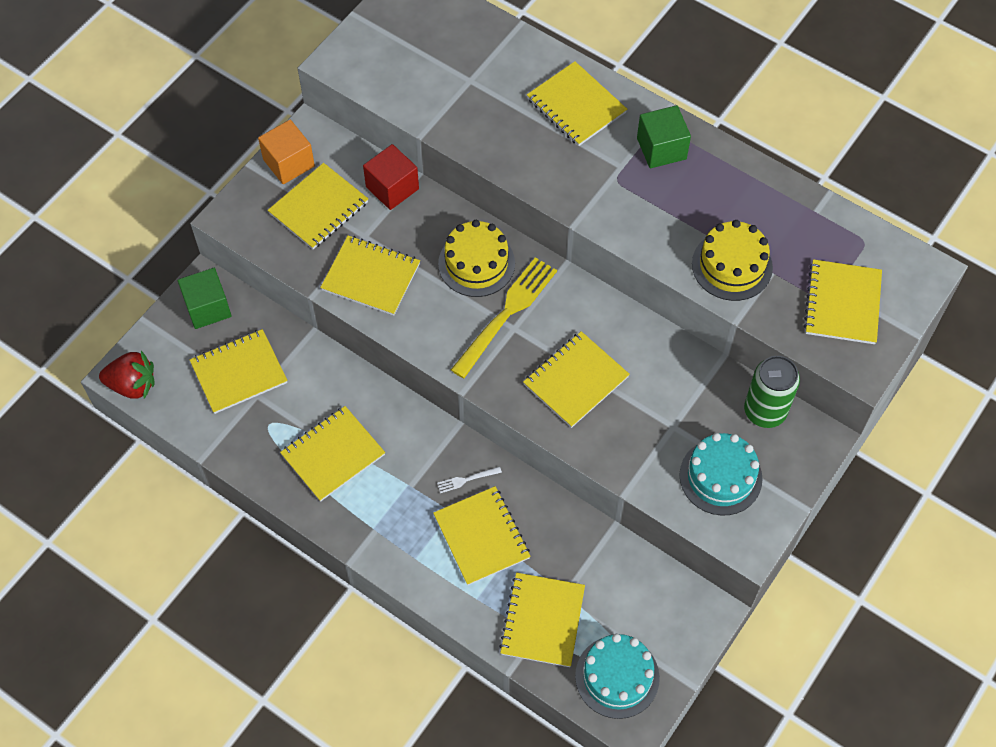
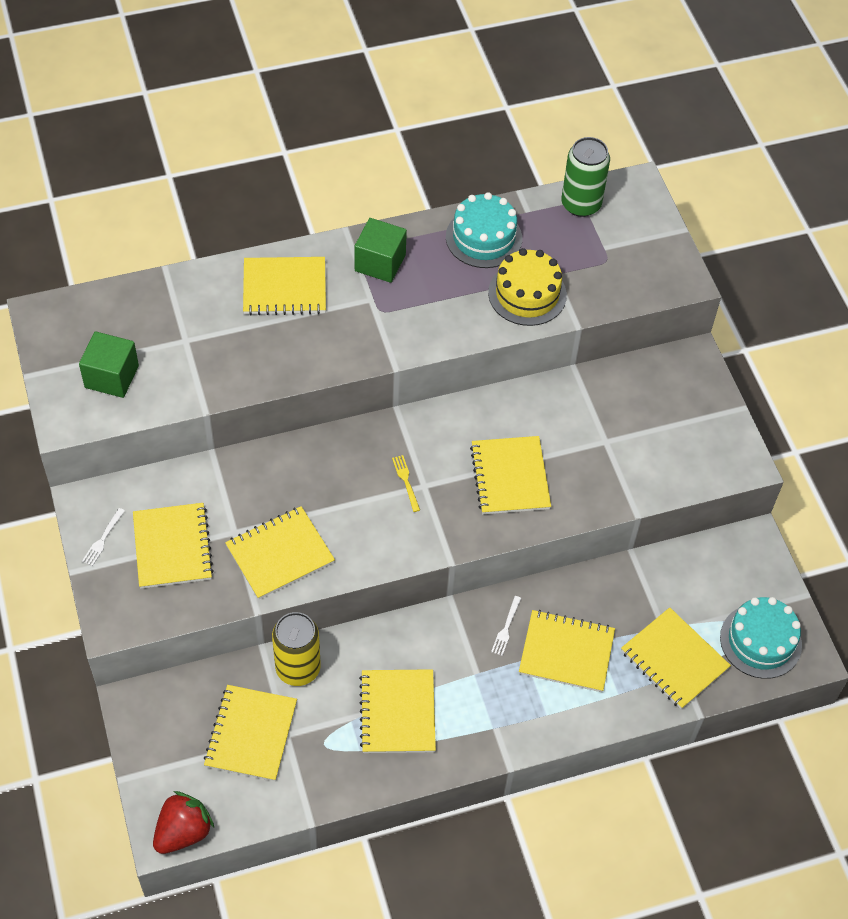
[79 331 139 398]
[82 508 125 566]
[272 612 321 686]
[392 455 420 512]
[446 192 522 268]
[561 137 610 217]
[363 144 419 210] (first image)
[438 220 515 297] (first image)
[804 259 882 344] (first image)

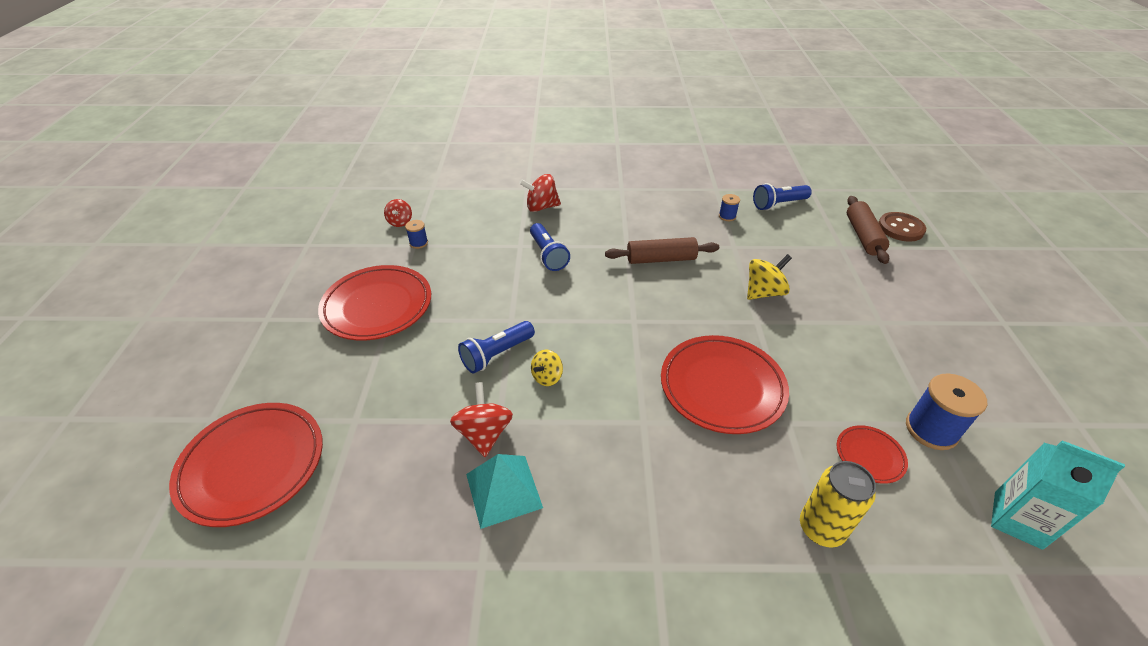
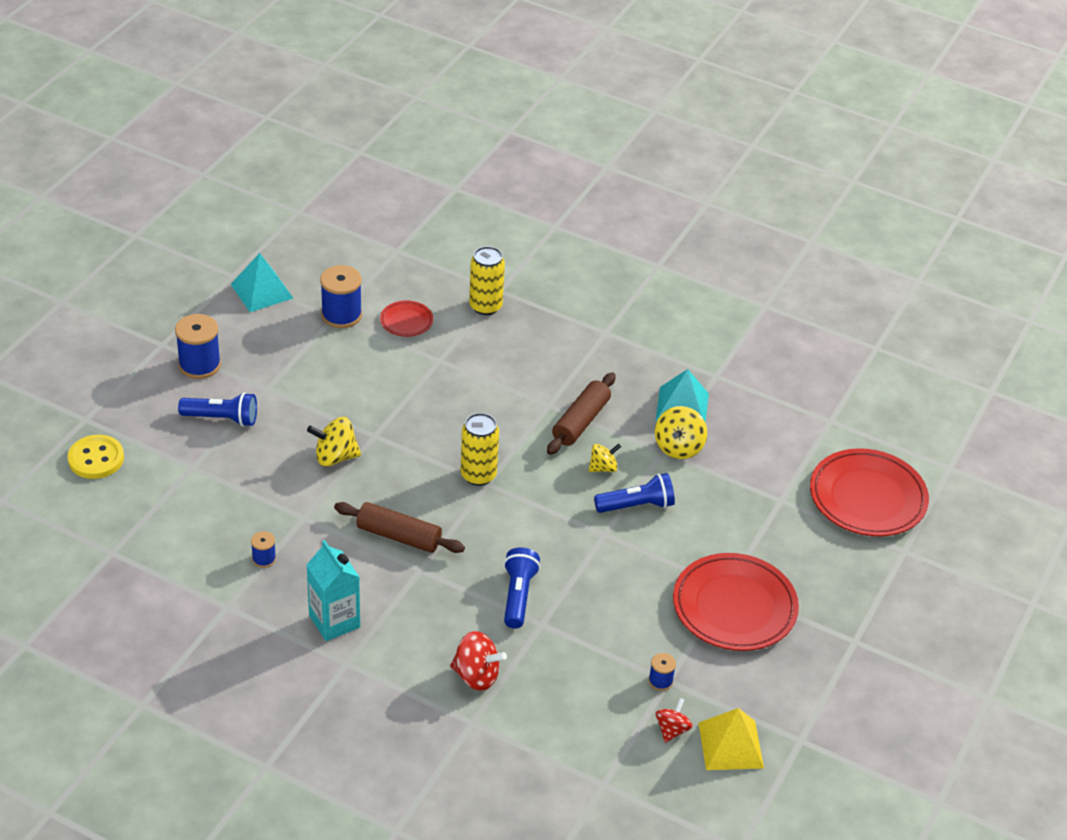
[68 435 124 479]
[175 314 221 379]
[178 392 257 427]
[231 253 293 312]
[307 540 360 641]
[461 413 499 486]
[547 372 616 455]
[655 406 707 459]
[698 708 764 770]
[661 335 789 434] (first image)

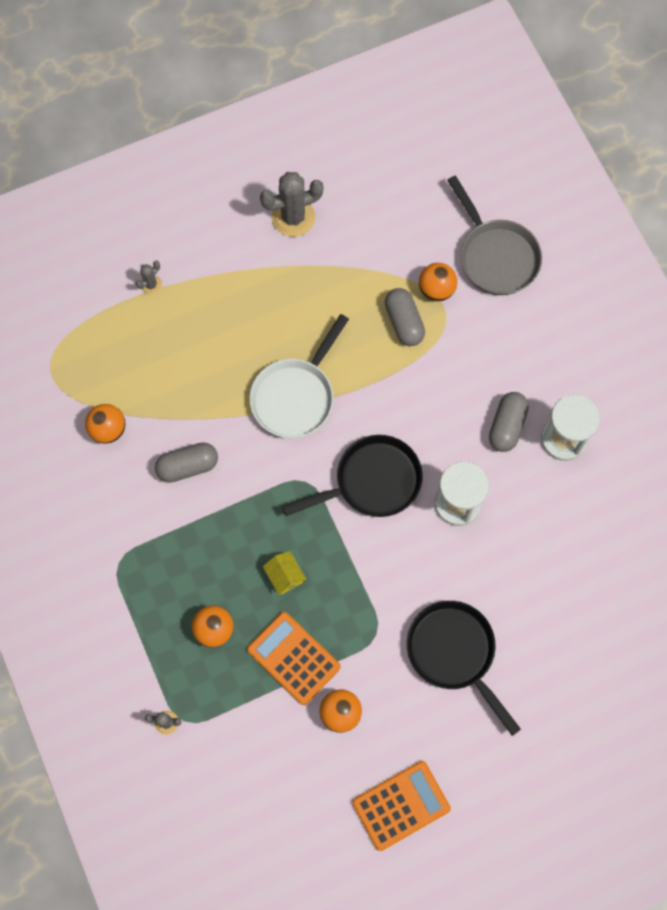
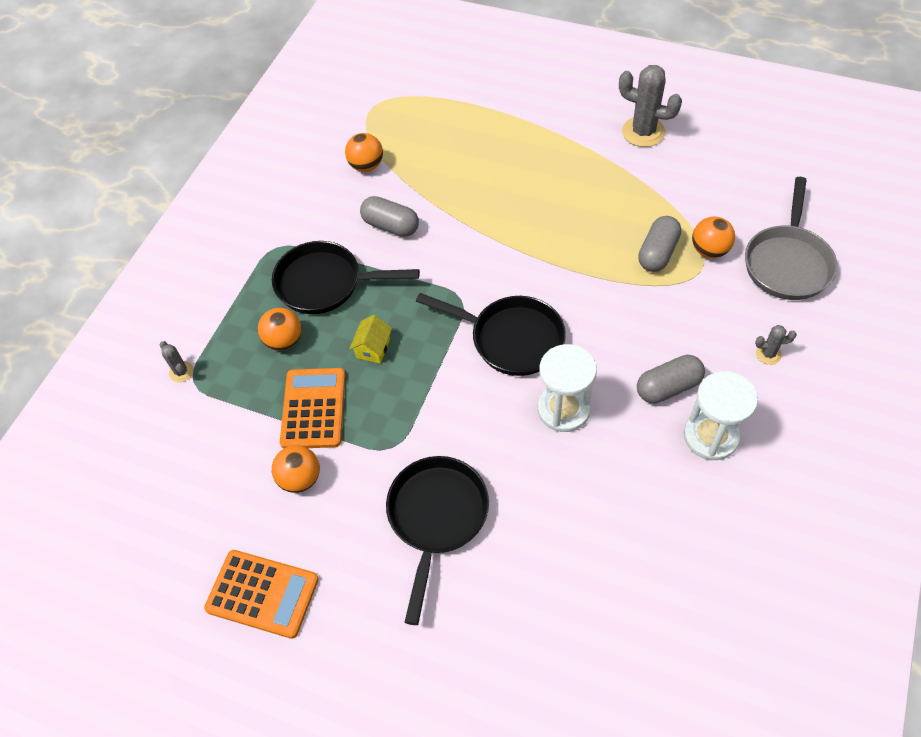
[272 241 420 314]
[755 325 797 365]
[250 314 349 438] (first image)

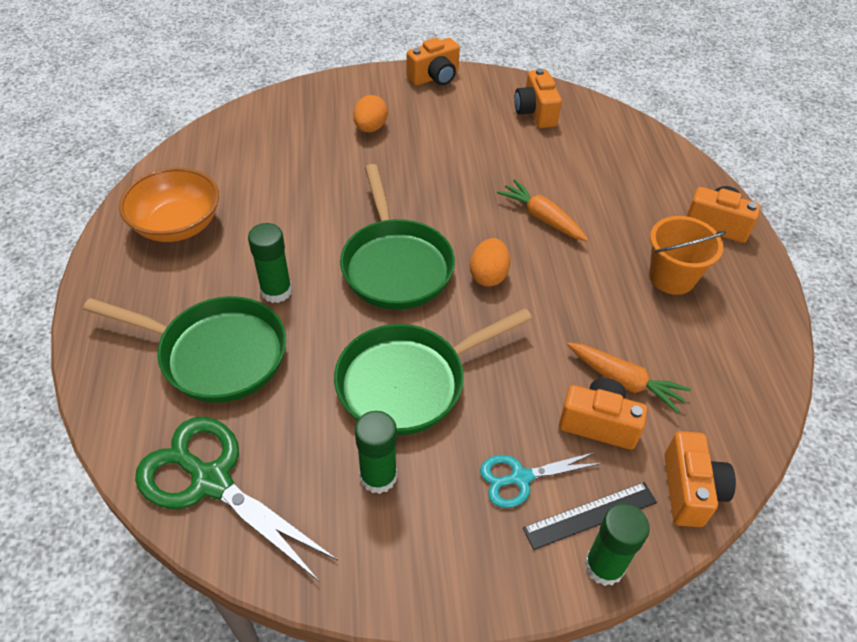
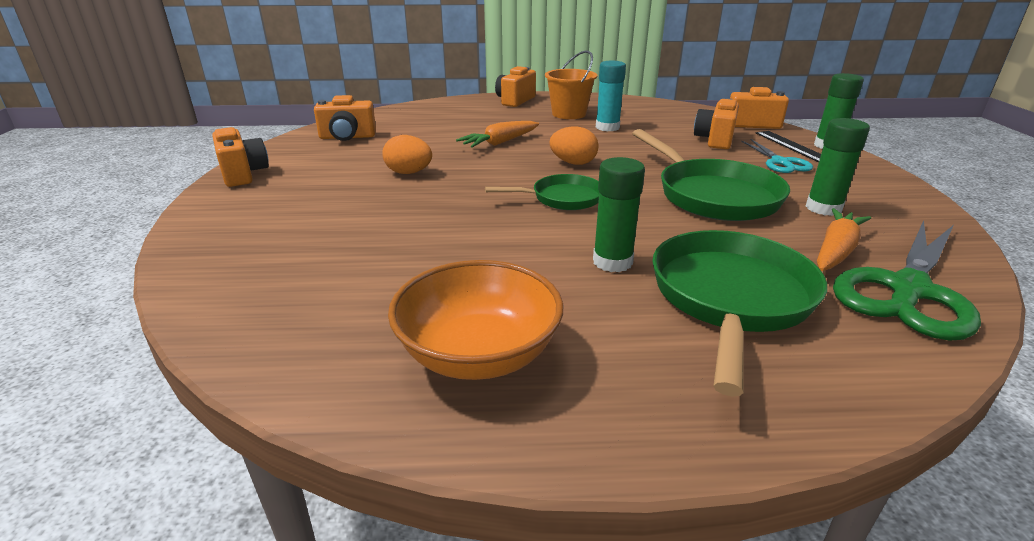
[382 135 432 174]
[485 174 599 210]
[596 61 626 131]
[817 208 871 271]

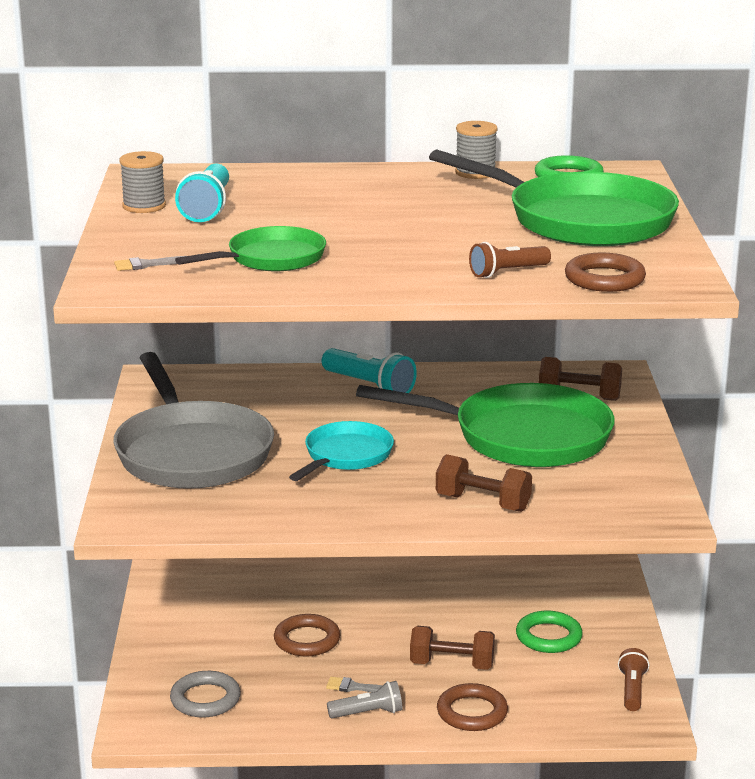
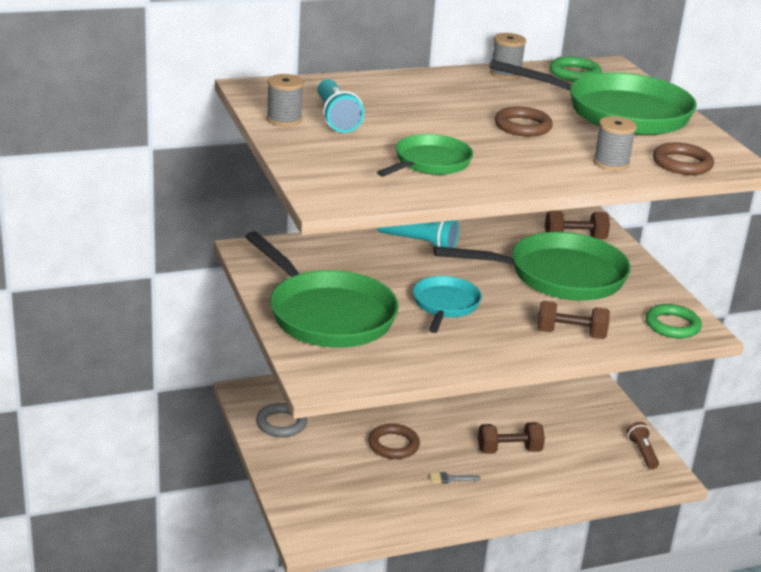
[245 231 399 348]
[256 403 307 437]
[494 106 553 137]
[593 116 637 171]
[645 304 702 339]
[114 256 184 271] (first image)
[327 681 403 718] (first image)

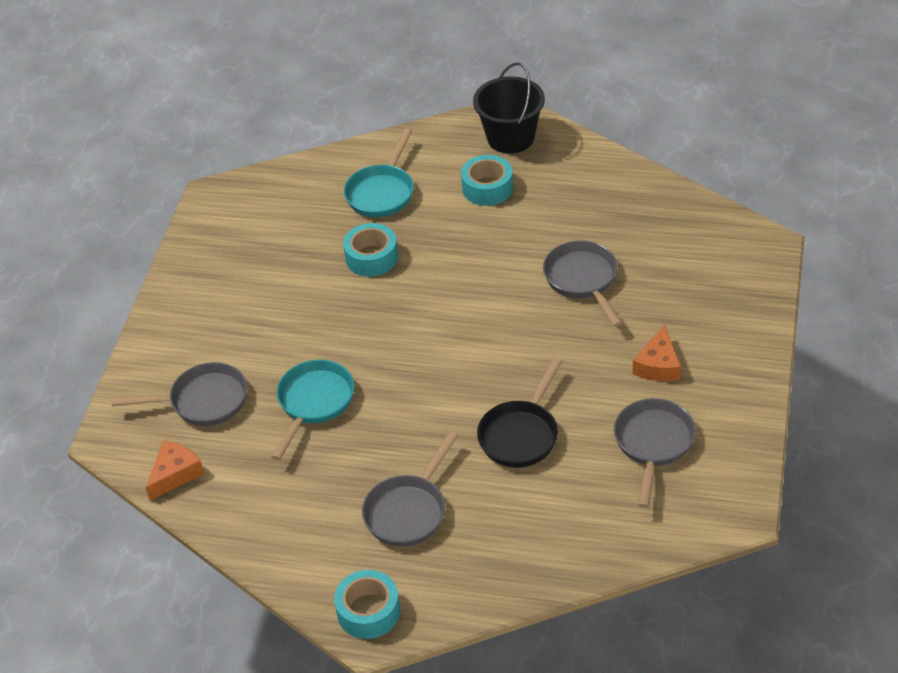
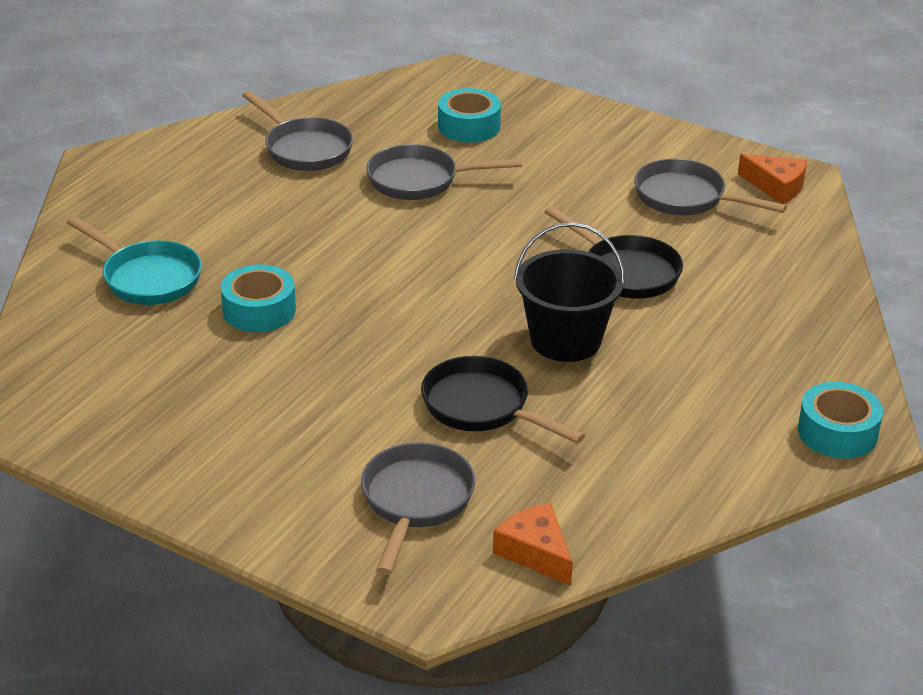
[242 91 353 171]
[421 356 585 444]
[438 88 501 143]
[514 222 625 362]
[738 154 807 204]

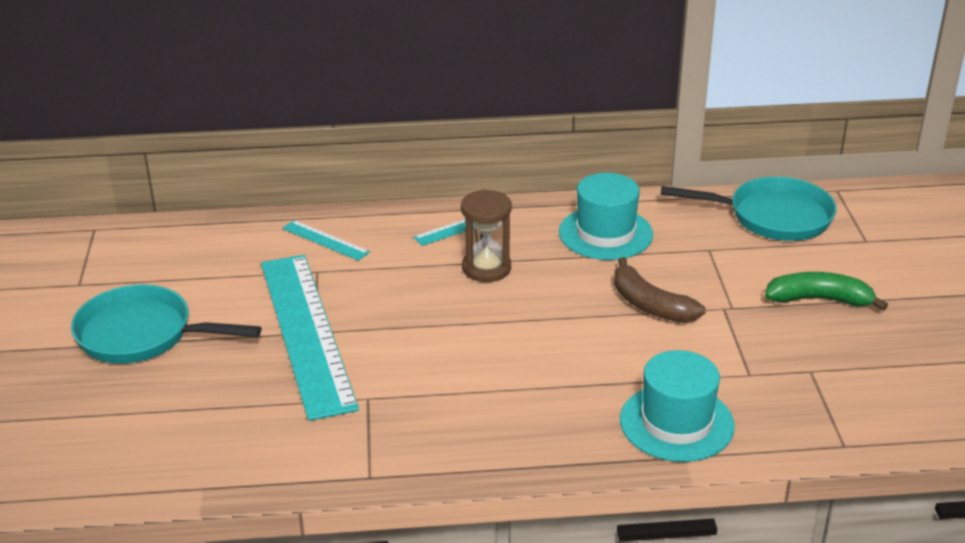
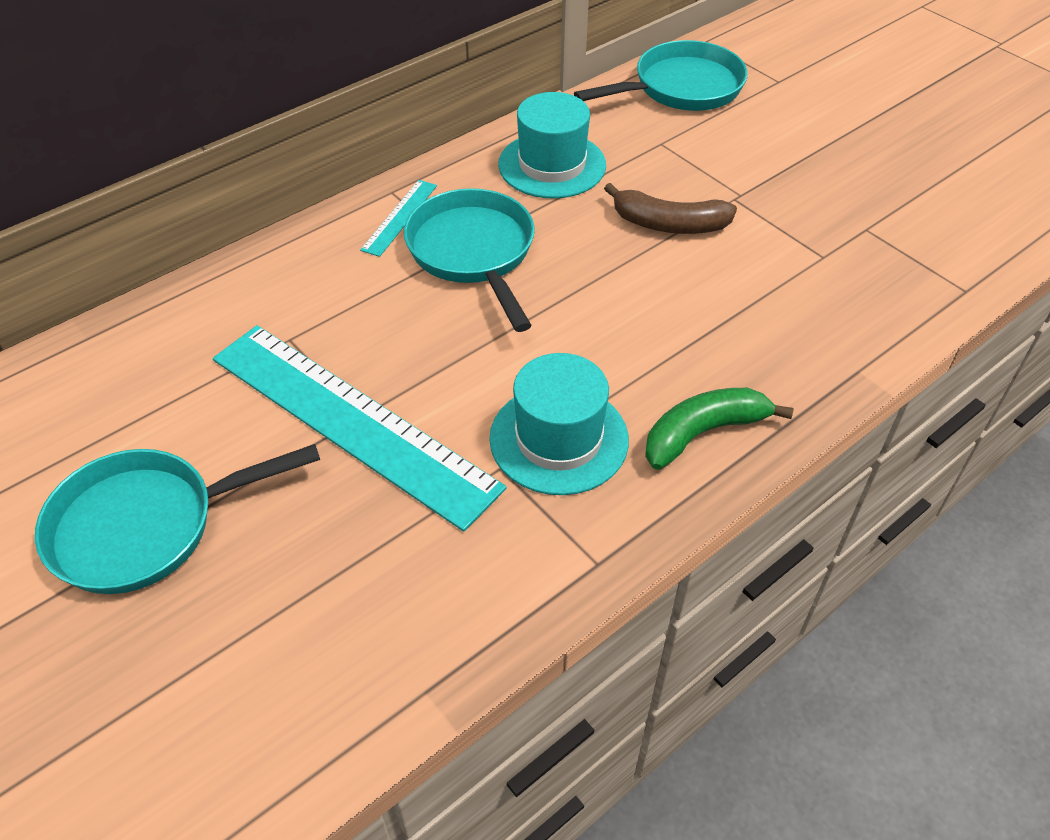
[404 188 535 332]
[489 353 629 495]
[645 388 794 470]
[282 220 370 261] (first image)

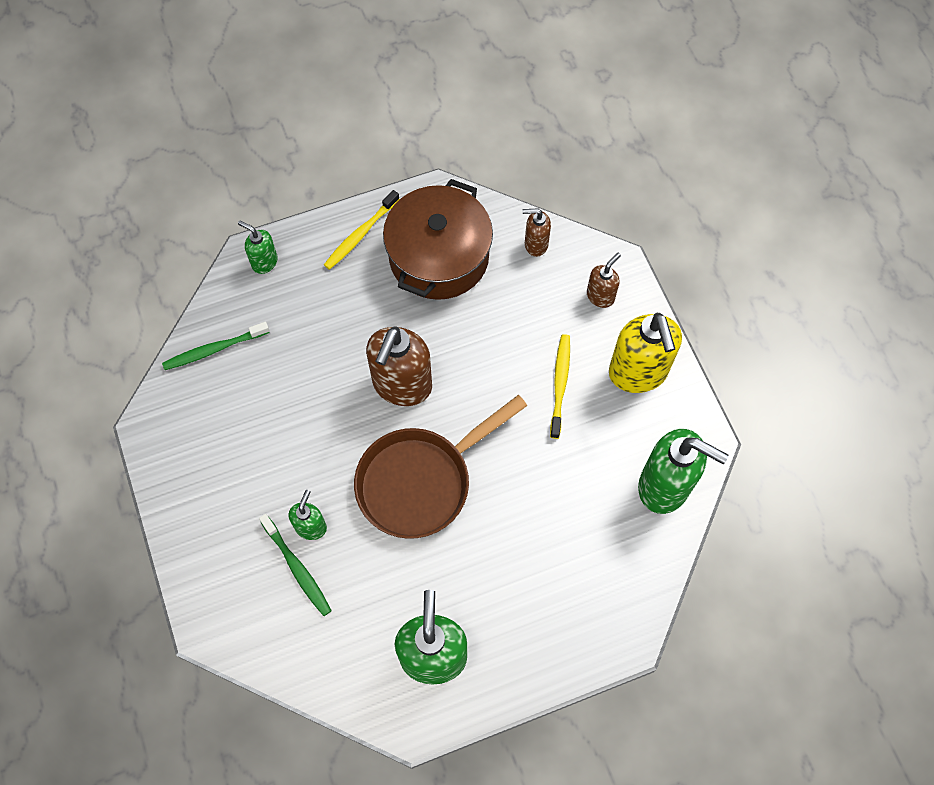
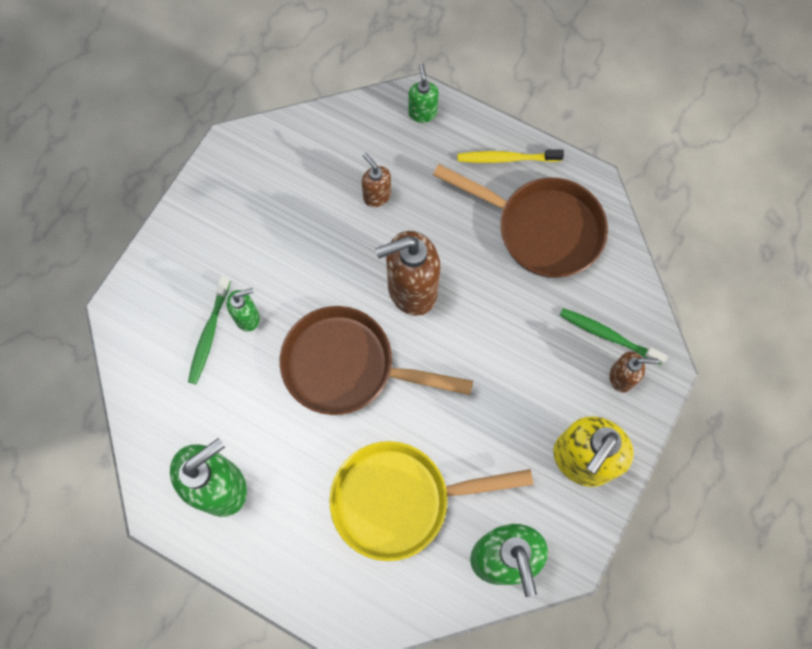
[329 441 533 561]
[362 153 391 207]
[433 164 608 278]
[559 308 668 365]
[550 334 570 439] (first image)

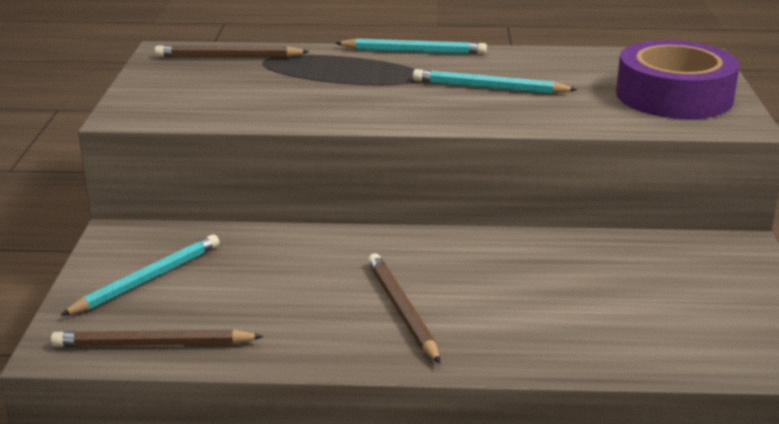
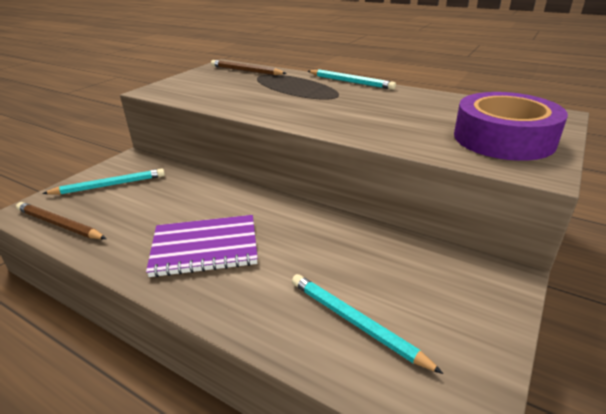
[146 215 258 277]
[292 274 444 374]

